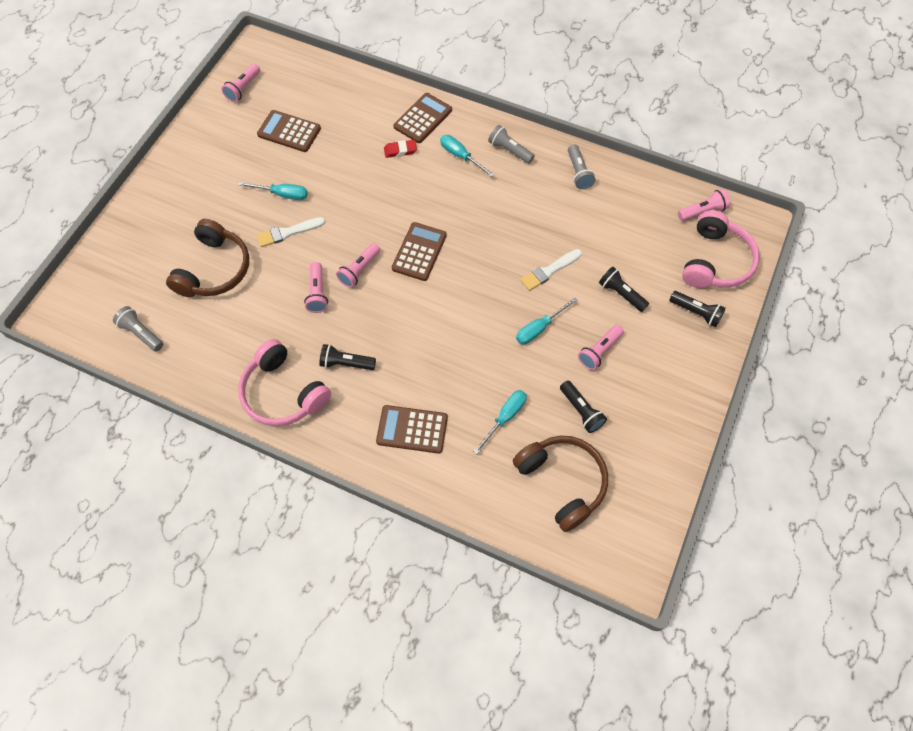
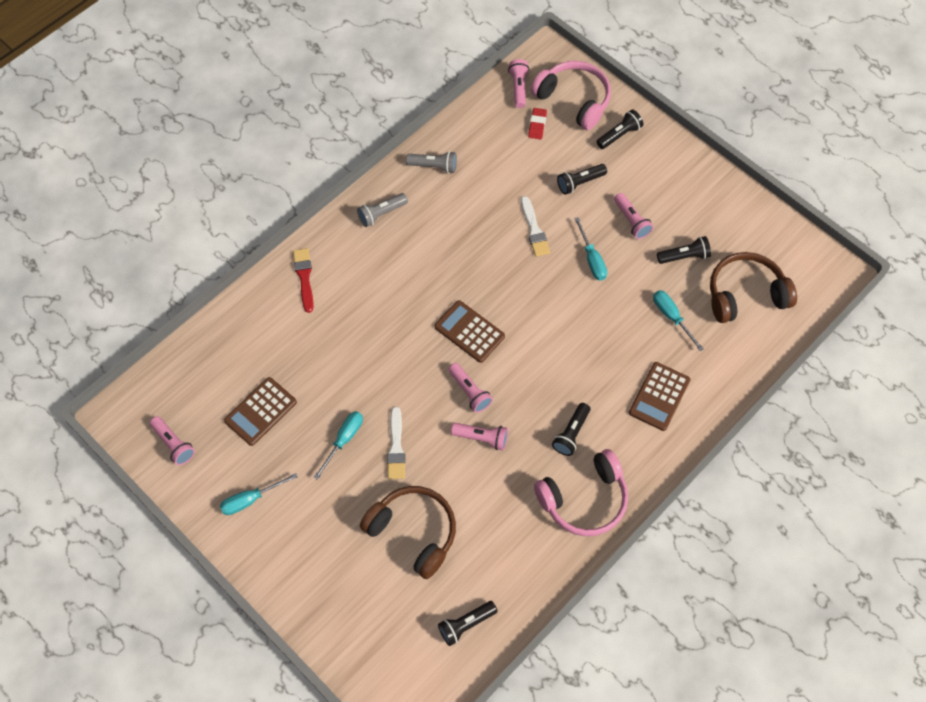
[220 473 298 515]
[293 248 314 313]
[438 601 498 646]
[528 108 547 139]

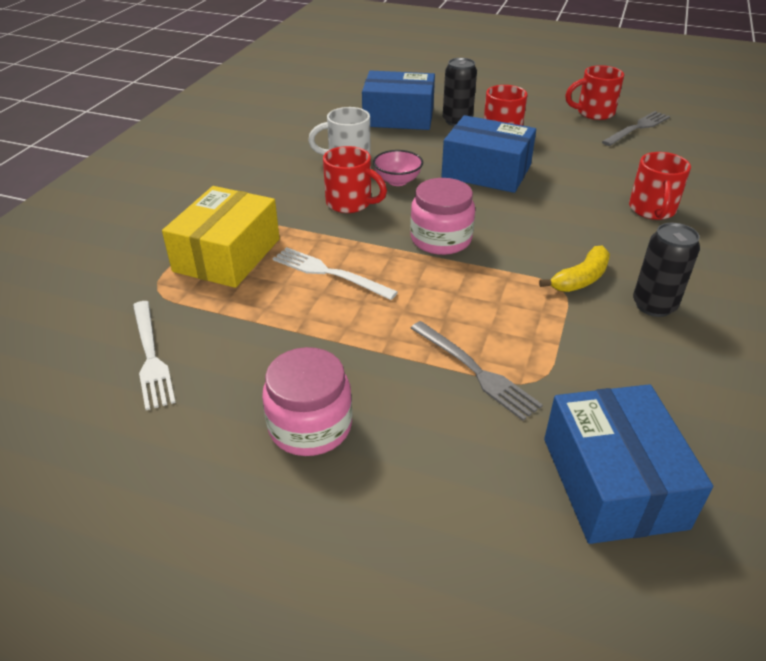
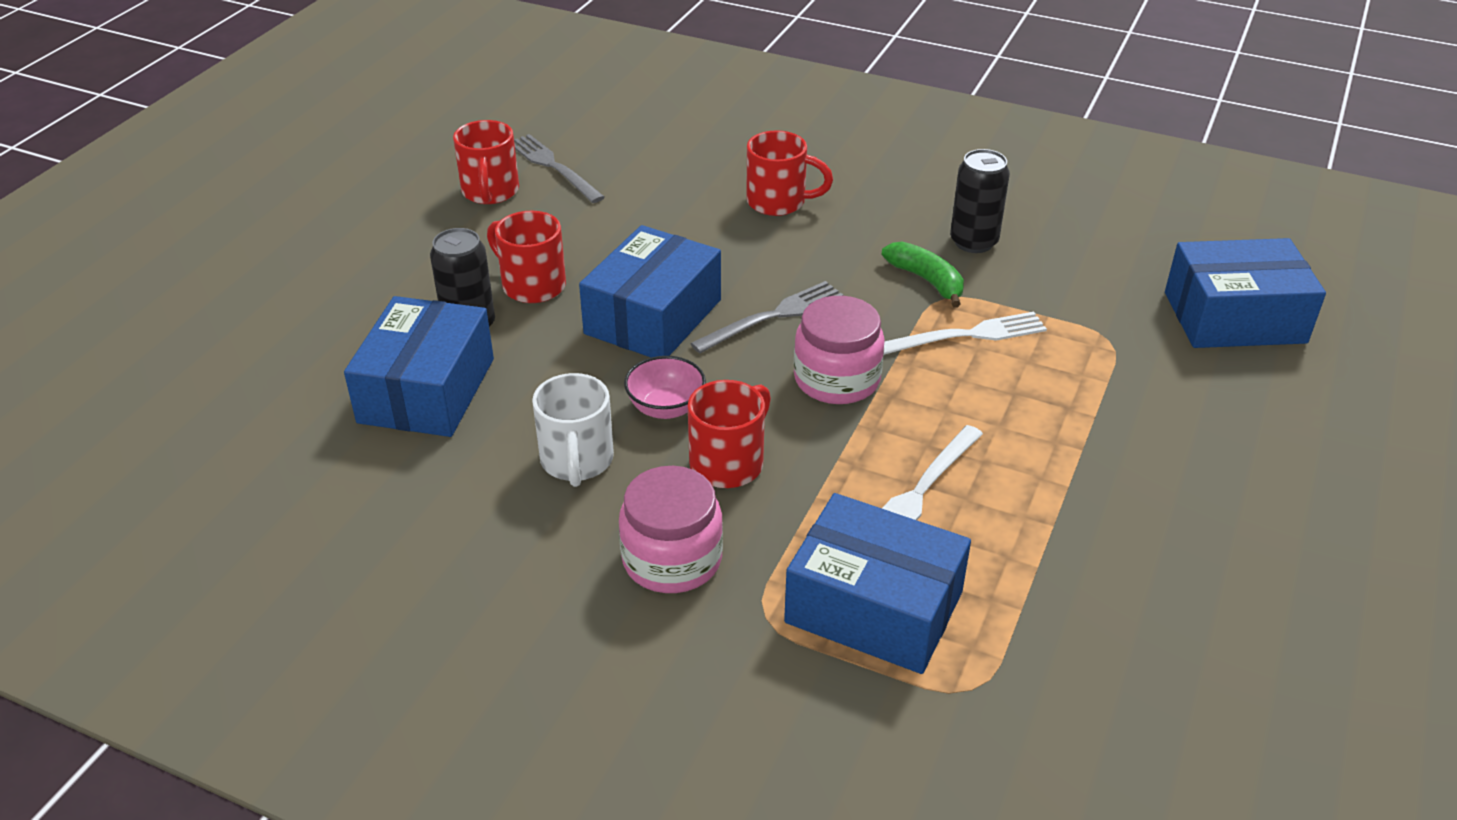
[619 466 723 593]
[690 281 844 353]
[784 493 971 674]
[882 241 964 307]
[884 312 1047 355]

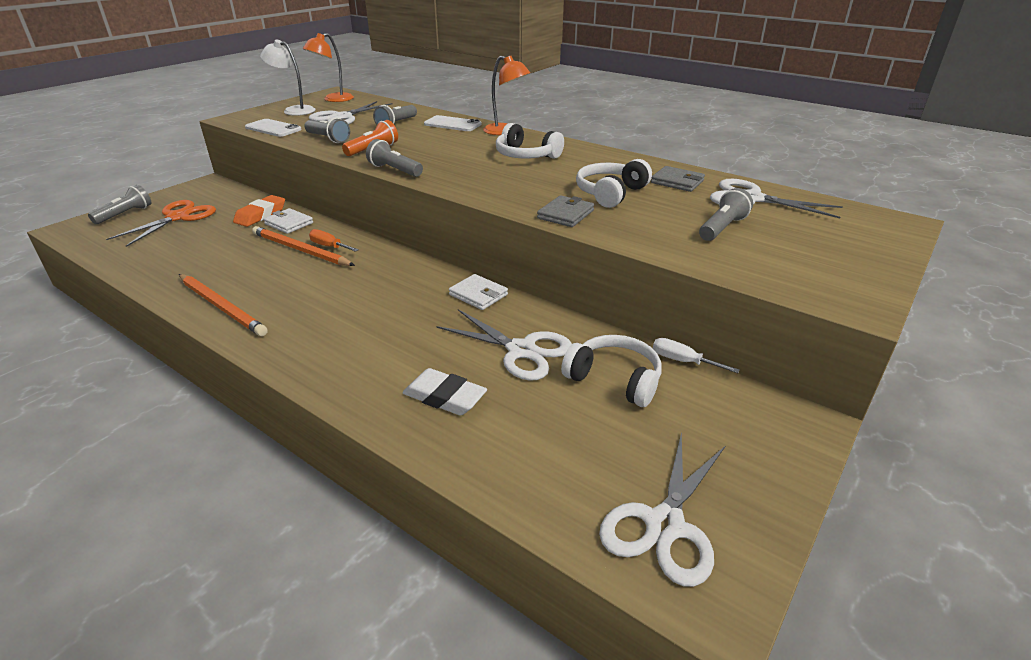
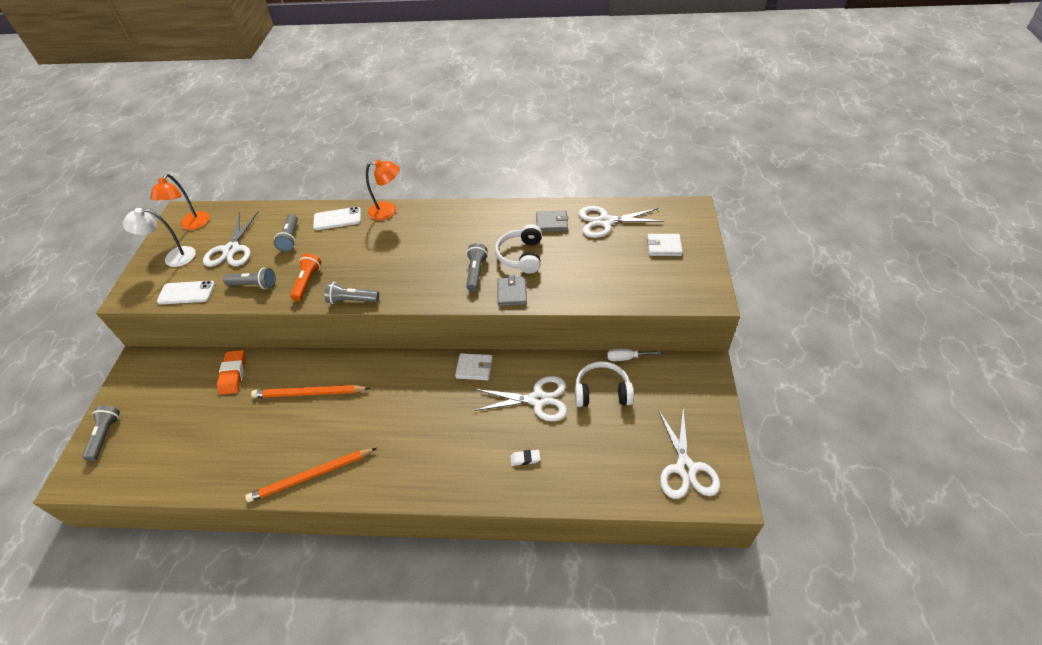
[245 448 376 502]
[466 243 488 291]
[510 450 540 466]
[647 234 683 256]
[106 200 216 247] (first image)
[309 229 359 252] (first image)
[496 123 564 159] (first image)

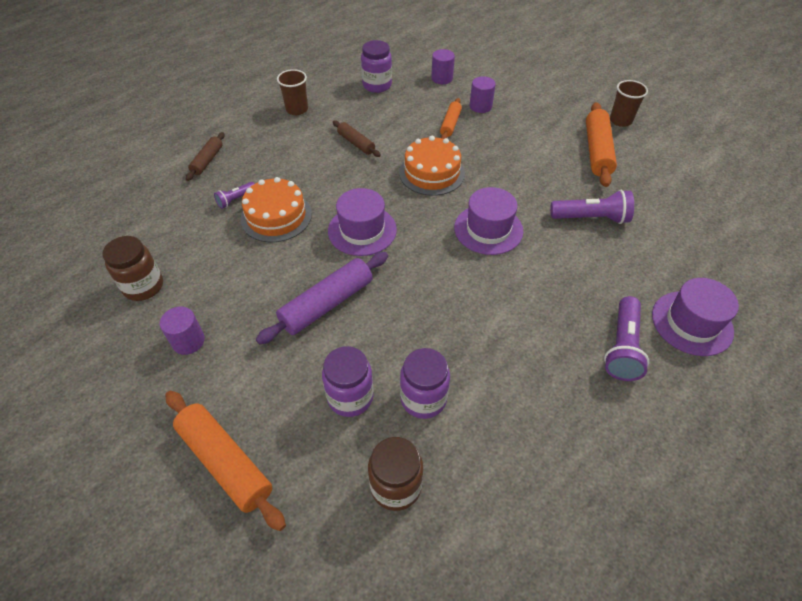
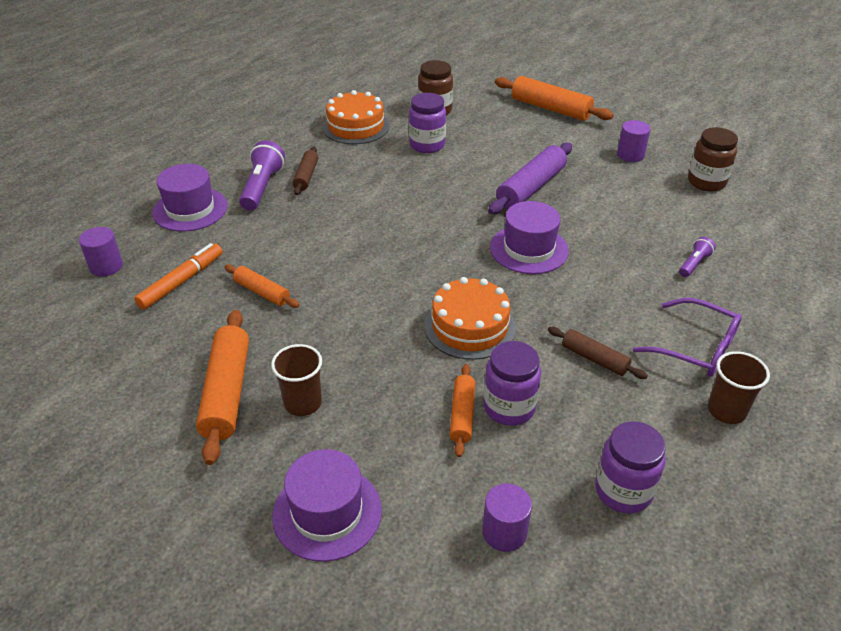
[79 227 123 277]
[134 243 222 310]
[225 265 300 308]
[271 344 322 416]
[272 449 382 562]
[293 147 318 195]
[322 90 390 144]
[483 341 541 426]
[633 298 742 377]

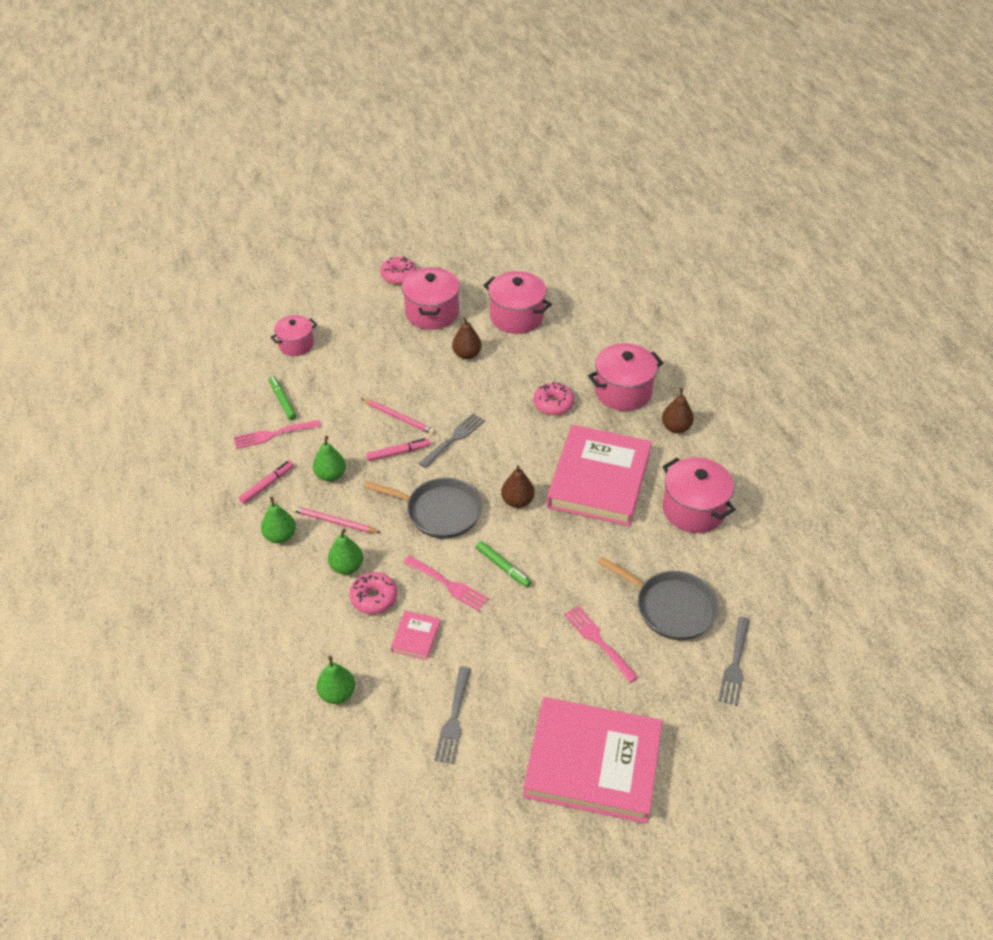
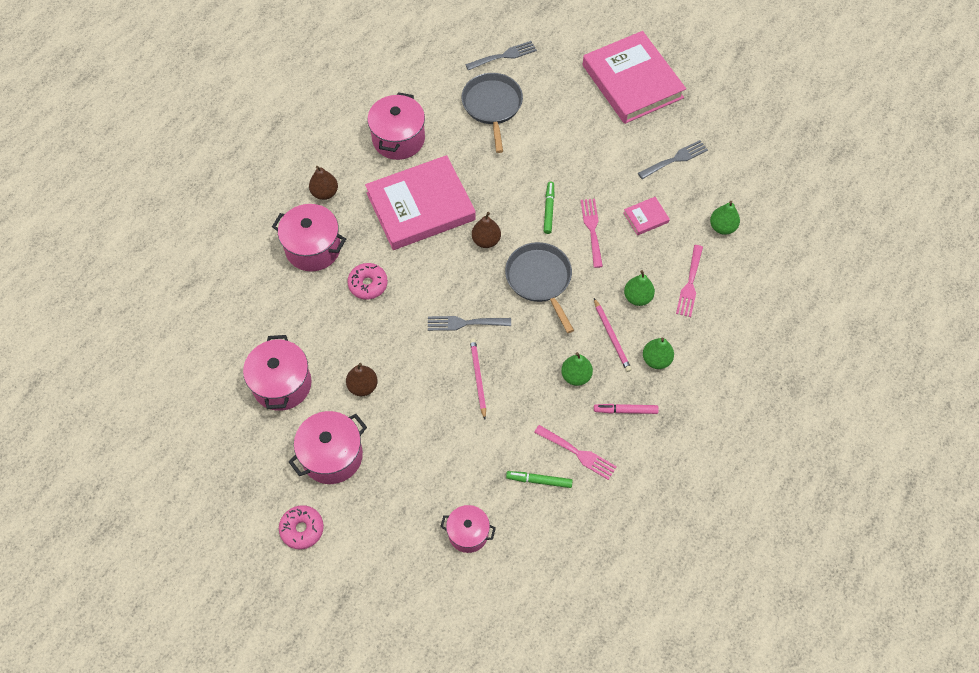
[506 471 573 488]
[676 245 703 317]
[350 572 397 614] (first image)
[366 438 430 461] (first image)

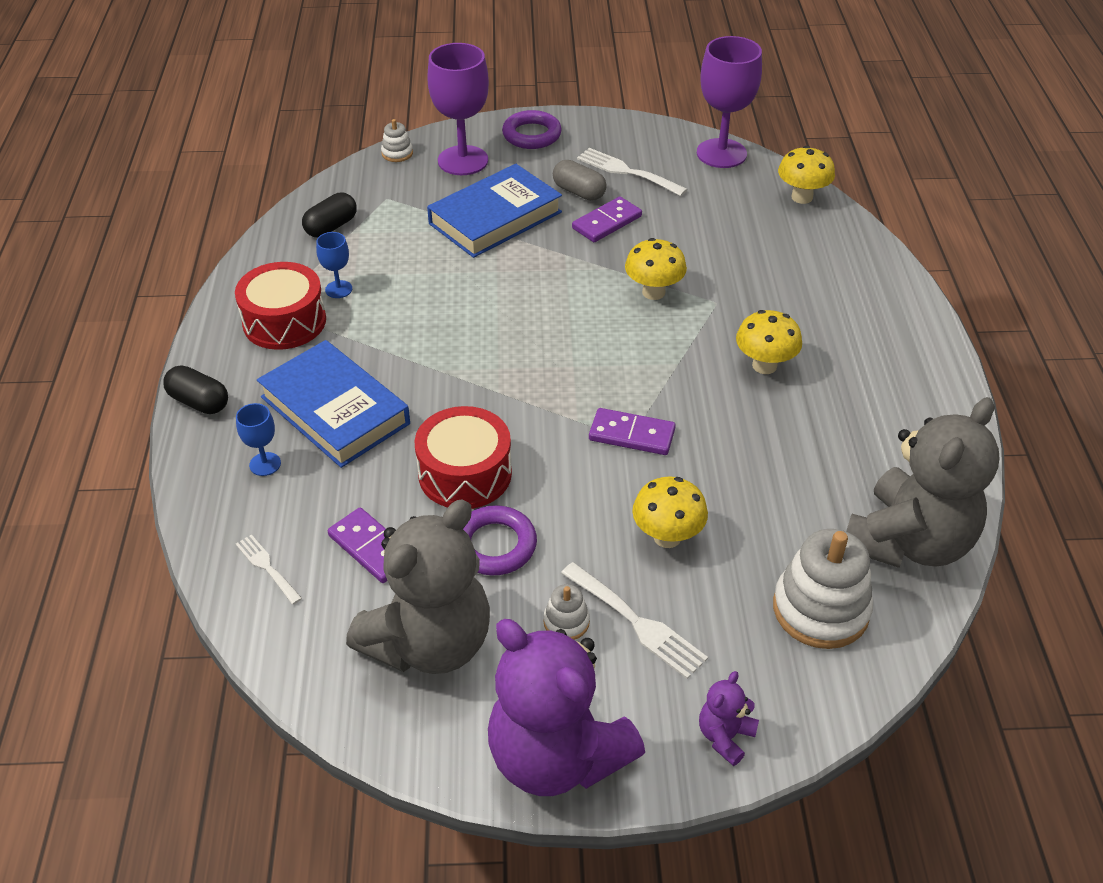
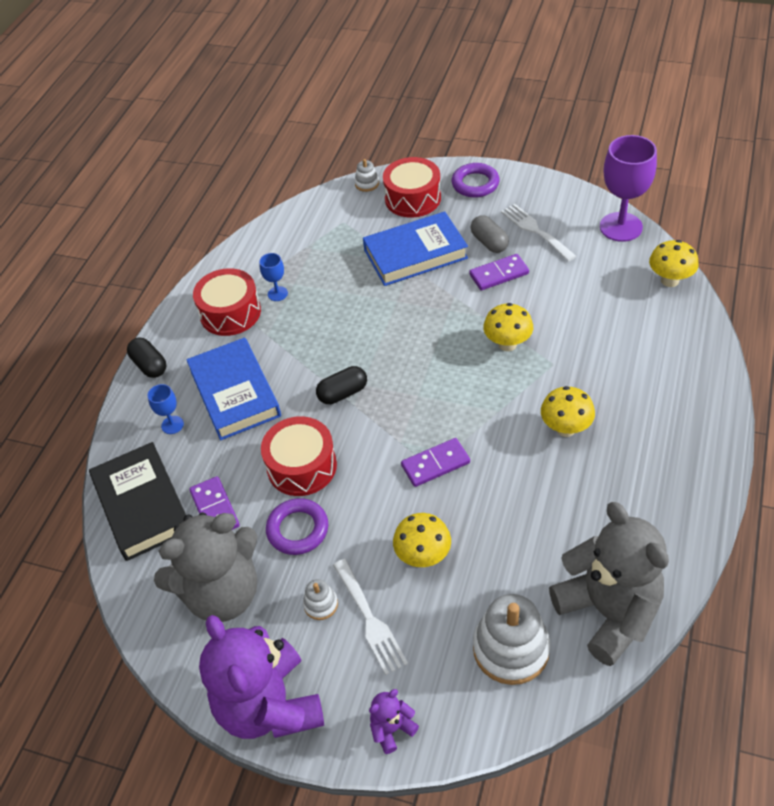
[89 442 186 561]
[316 366 367 404]
[383 157 441 218]
[401 438 470 487]
[549 502 669 666]

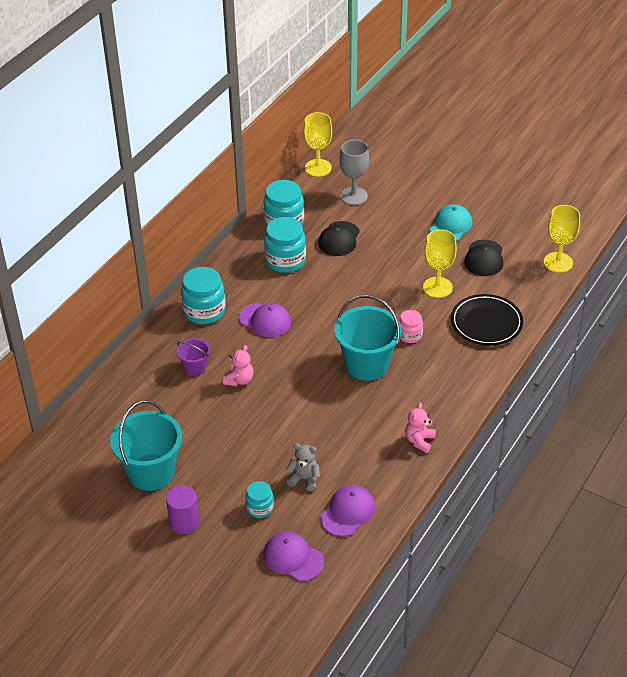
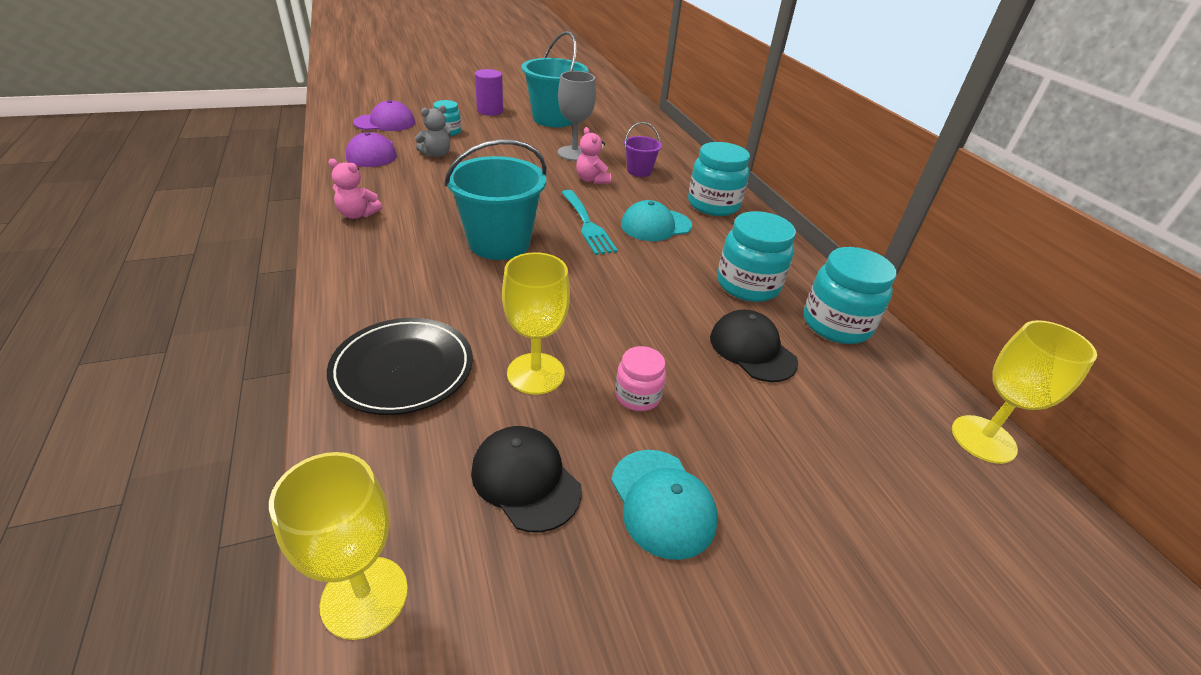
[328 159 382 219]
[557 71 596 161]
[561 190 618 255]
[615 346 666 411]
[621 200 692 241]

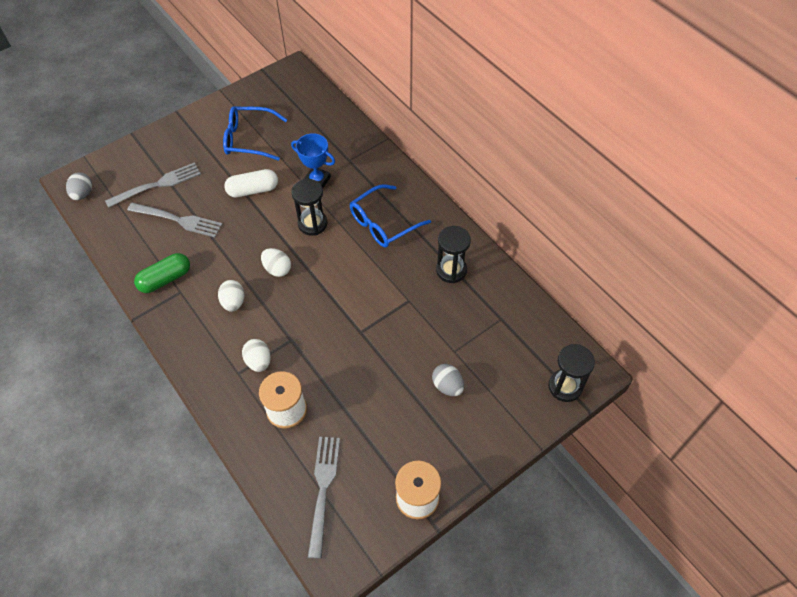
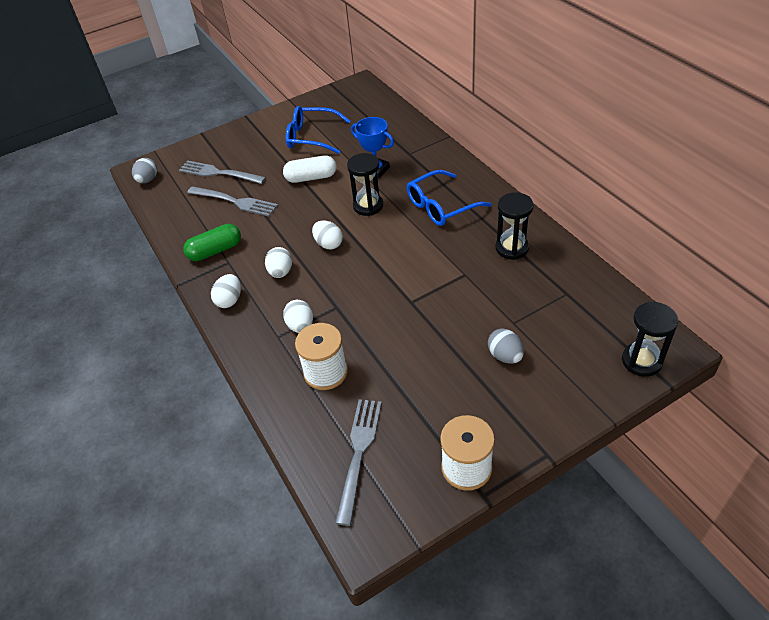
[179 160 266 184]
[211 274 241 308]

